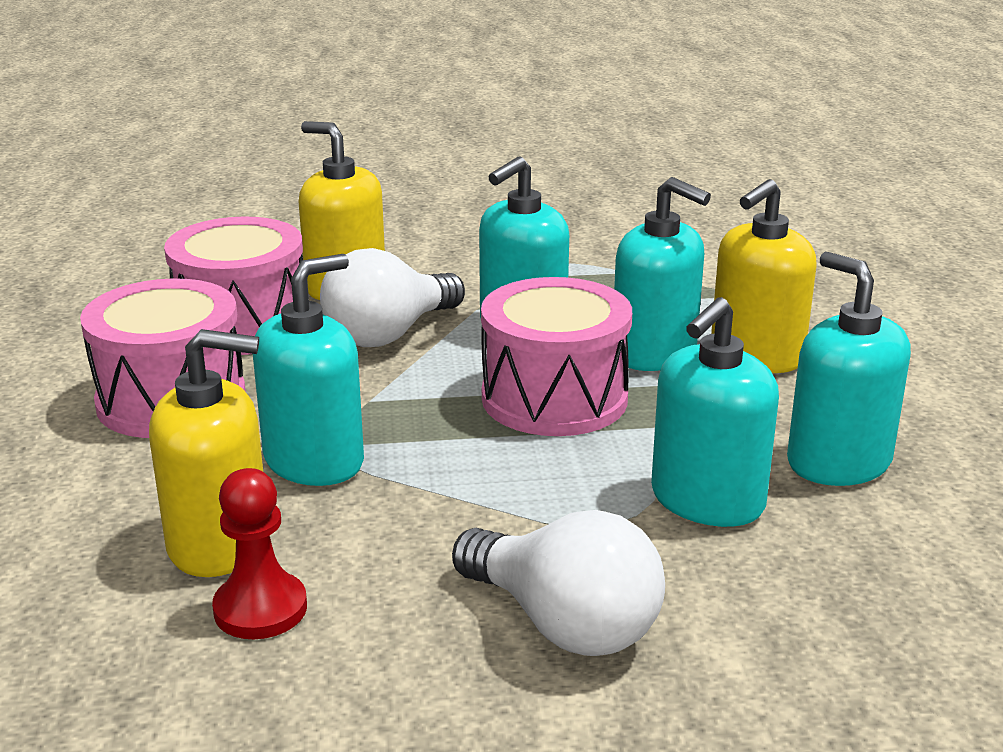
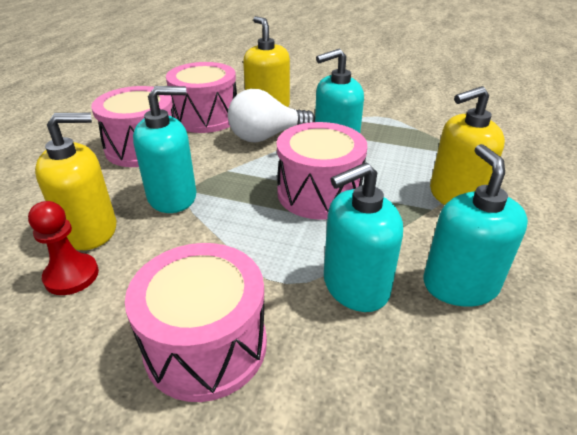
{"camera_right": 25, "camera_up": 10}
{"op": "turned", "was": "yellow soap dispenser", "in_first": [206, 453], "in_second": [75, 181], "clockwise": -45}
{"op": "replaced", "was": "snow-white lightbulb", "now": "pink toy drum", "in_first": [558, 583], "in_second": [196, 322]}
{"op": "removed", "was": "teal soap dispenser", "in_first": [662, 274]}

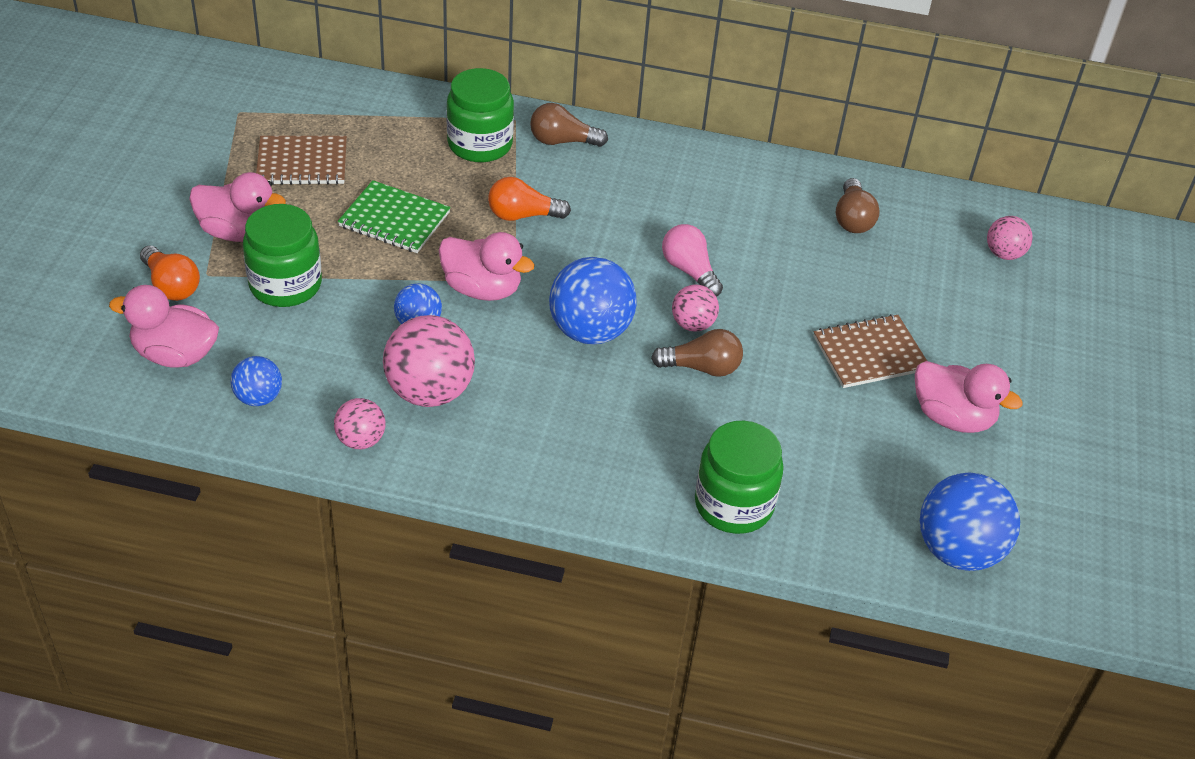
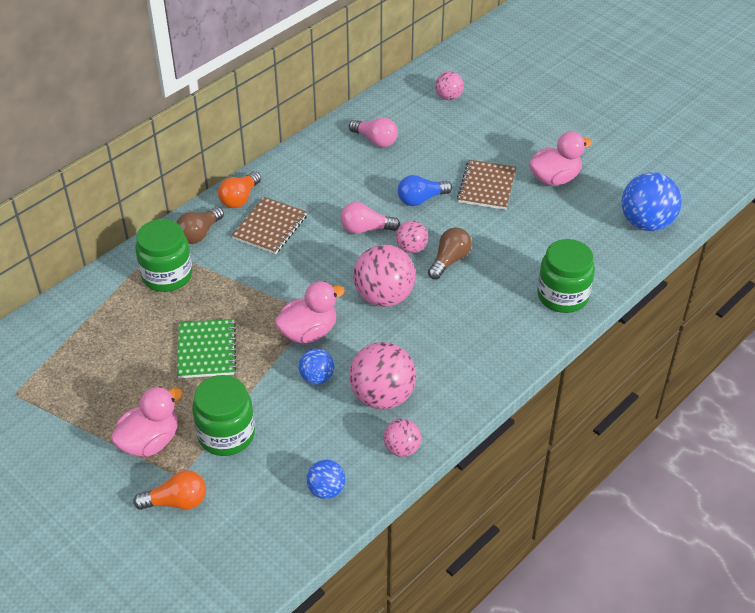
{"camera_right": -55, "camera_up": 0}
{"op": "removed", "was": "pink rubber duck", "in_first": [164, 326]}
{"op": "moved", "was": "russet exercise book", "in_first": [301, 160], "in_second": [269, 225]}
{"op": "turned", "was": "emerald exercise book", "in_first": [394, 216], "in_second": [206, 348], "clockwise": -60}
{"op": "moved", "was": "bright orange lightbulb", "in_first": [529, 199], "in_second": [239, 189]}
{"op": "recoloured", "was": "blue ball", "now": "pink ball", "in_first": [593, 301], "in_second": [384, 276]}
{"op": "recoloured", "was": "russet lightbulb", "now": "pink lightbulb", "in_first": [858, 205], "in_second": [373, 132]}
{"op": "added", "now": "blue lightbulb", "in_second": [425, 190]}

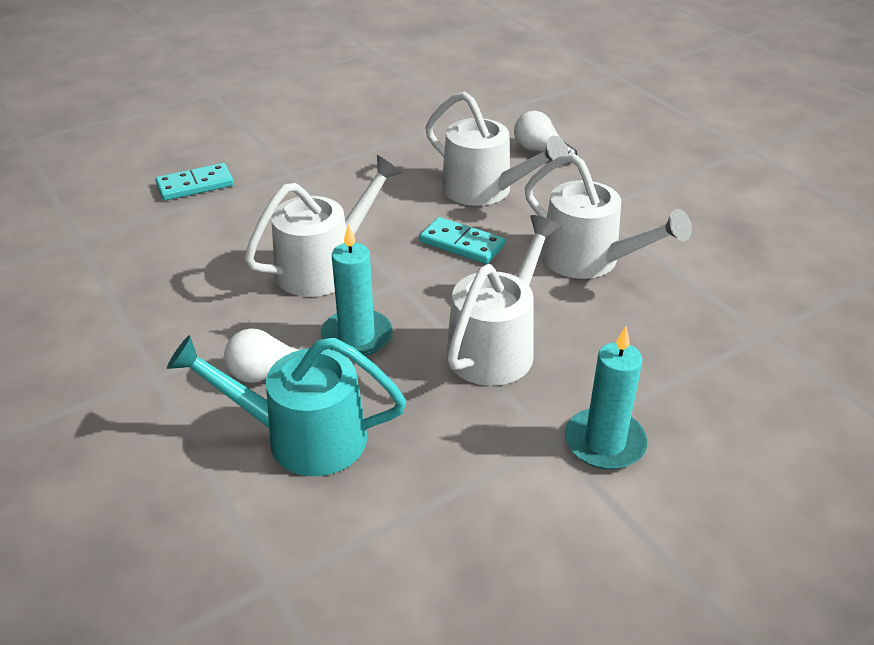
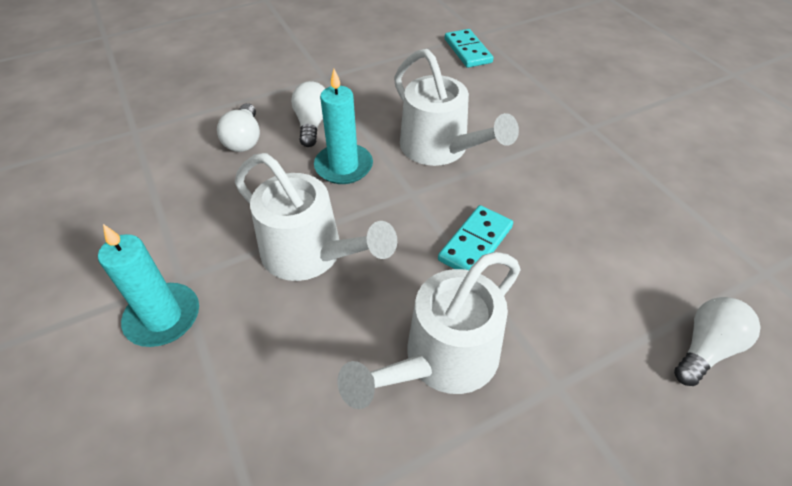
{"camera_right": 95, "camera_up": 10}
{"op": "moved", "was": "teal domino", "in_first": [194, 182], "in_second": [469, 48]}
{"op": "replaced", "was": "teal watering can", "now": "snow-white lightbulb", "in_first": [287, 405], "in_second": [238, 127]}
{"op": "removed", "was": "snow-white watering can", "in_first": [496, 149]}

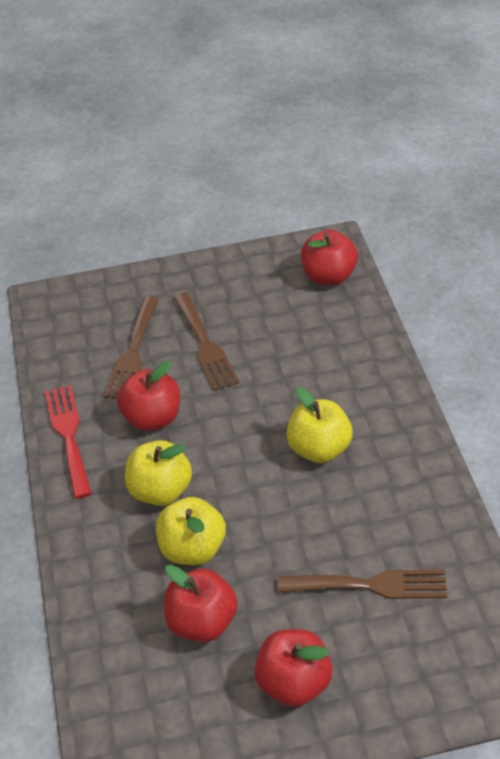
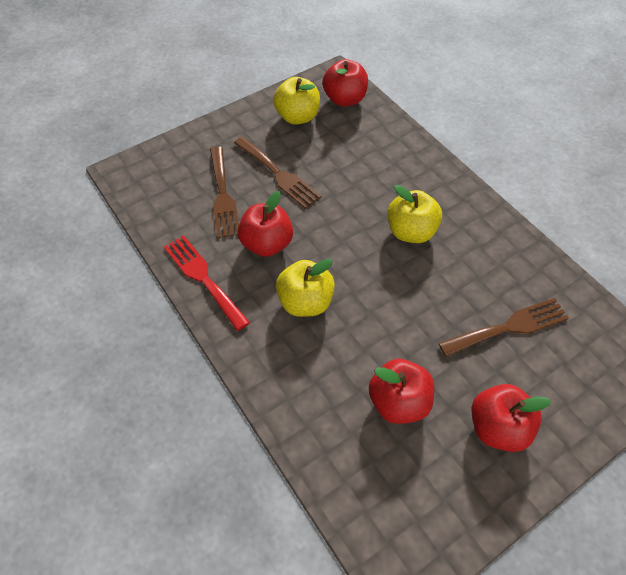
{"camera_right": -25, "camera_up": 10}
{"op": "moved", "was": "yellow toy apple", "in_first": [191, 531], "in_second": [296, 101]}

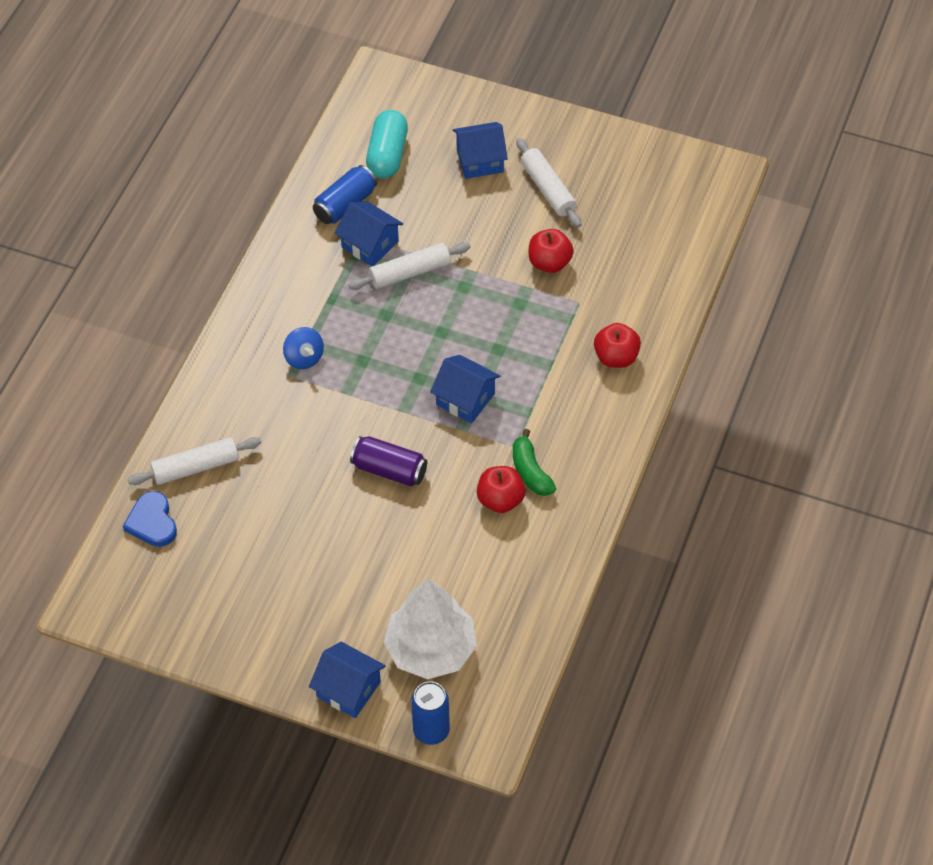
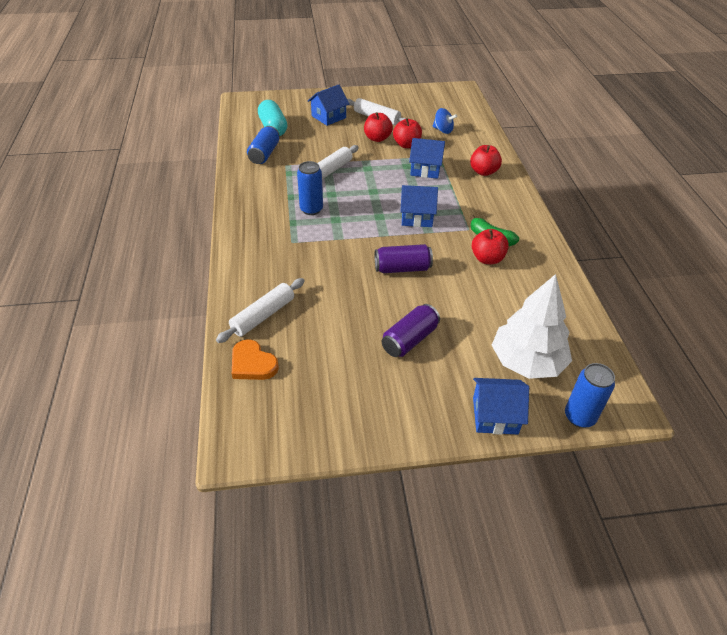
{"camera_right": -30, "camera_up": -10}
{"op": "recoloured", "was": "blue heart", "now": "bright orange heart", "in_first": [150, 519], "in_second": [255, 359]}
{"op": "moved", "was": "blue spinning top", "in_first": [303, 348], "in_second": [445, 121]}
{"op": "moved", "was": "blue house", "in_first": [369, 233], "in_second": [427, 158]}
{"op": "added", "now": "blue tin", "in_second": [310, 188]}
{"op": "added", "now": "scarlet toy apple", "in_second": [378, 127]}
{"op": "added", "now": "purple tin", "in_second": [411, 330]}

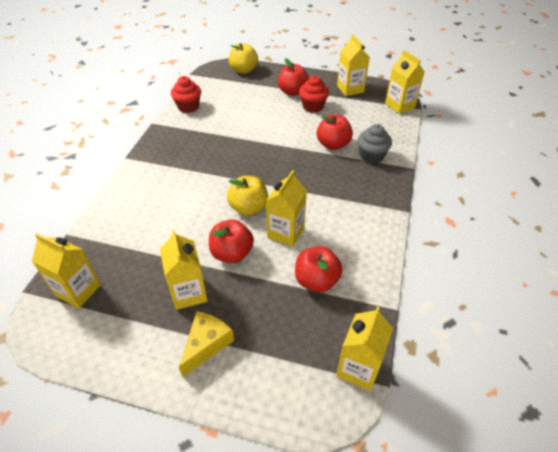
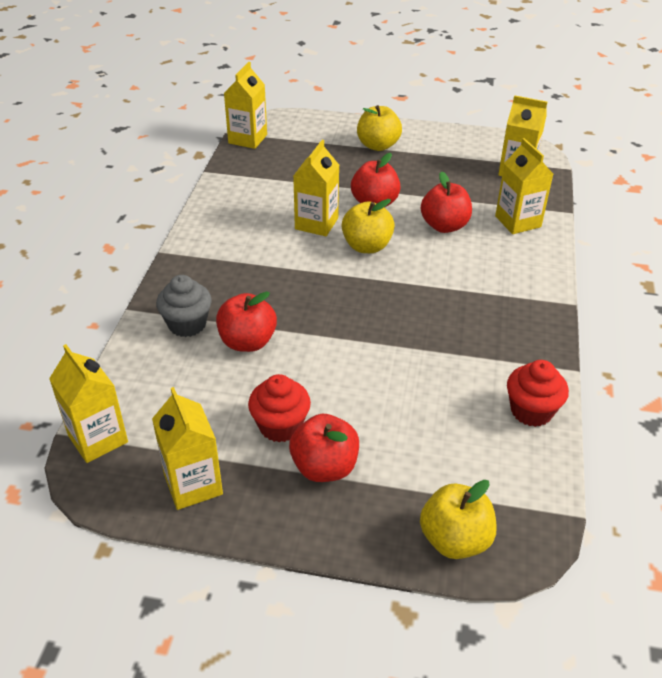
{"camera_right": 175, "camera_up": -5}
{"op": "moved", "was": "yellow carton", "in_first": [184, 269], "in_second": [524, 186]}
{"op": "replaced", "was": "yellow piece of cheese", "now": "yellow toy apple", "in_first": [206, 344], "in_second": [379, 128]}
{"op": "moved", "was": "scarlet toy apple", "in_first": [319, 269], "in_second": [446, 202]}

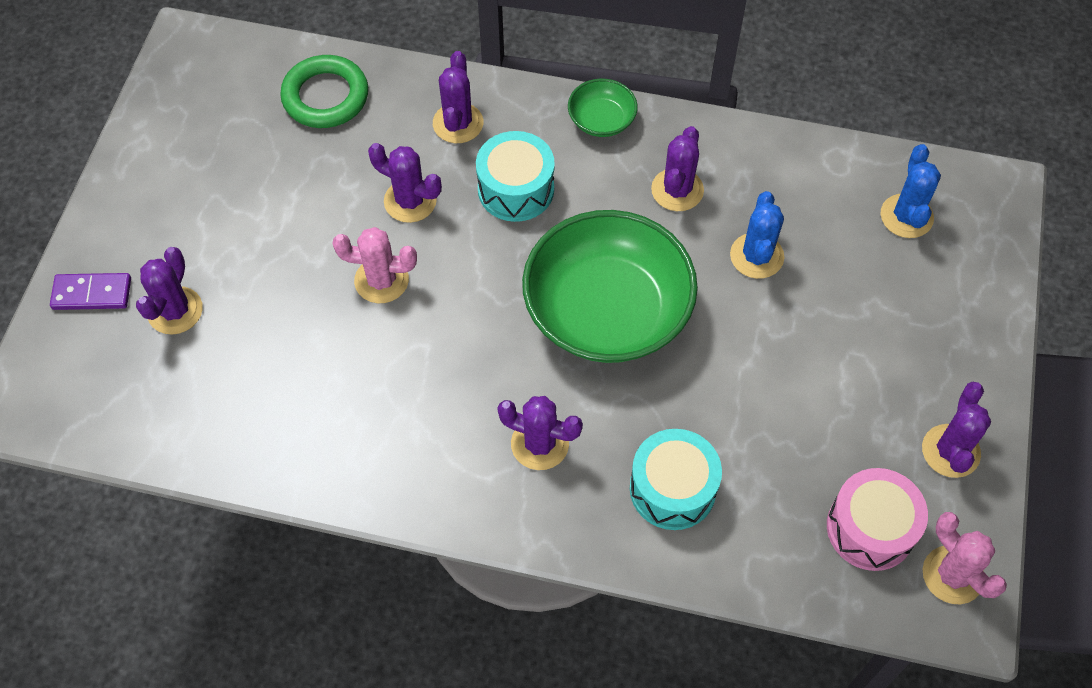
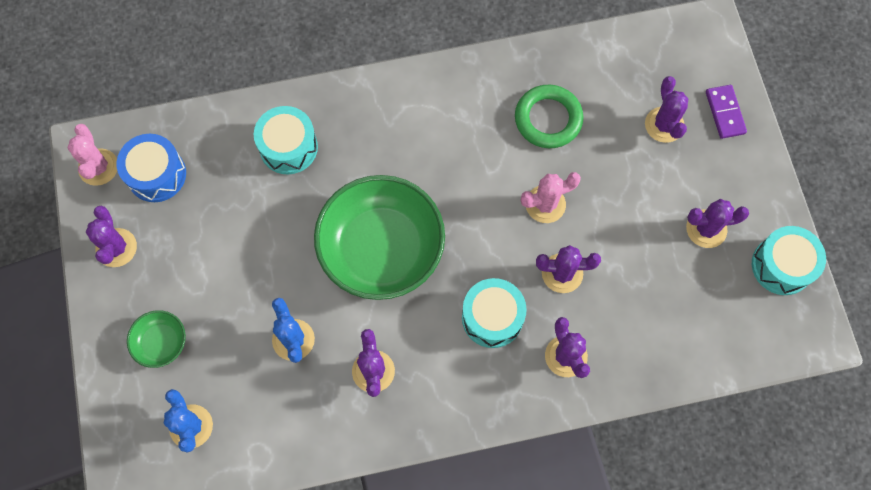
{"camera_right": 155, "camera_up": 10}
{"op": "turned", "was": "purple domino", "in_first": [90, 291], "in_second": [726, 112], "clockwise": -75}
{"op": "moved", "was": "emerald ring", "in_first": [324, 91], "in_second": [549, 116]}
{"op": "moved", "was": "purple cactus", "in_first": [540, 433], "in_second": [717, 223]}
{"op": "moved", "was": "emerald bowl", "in_first": [603, 108], "in_second": [156, 339]}
{"op": "recoloured", "was": "pink toy drum", "now": "blue toy drum", "in_first": [877, 519], "in_second": [151, 168]}
{"op": "turned", "was": "pink cactus", "in_first": [965, 558], "in_second": [92, 155], "clockwise": 45}
{"op": "added", "now": "teal toy drum", "in_second": [789, 260]}

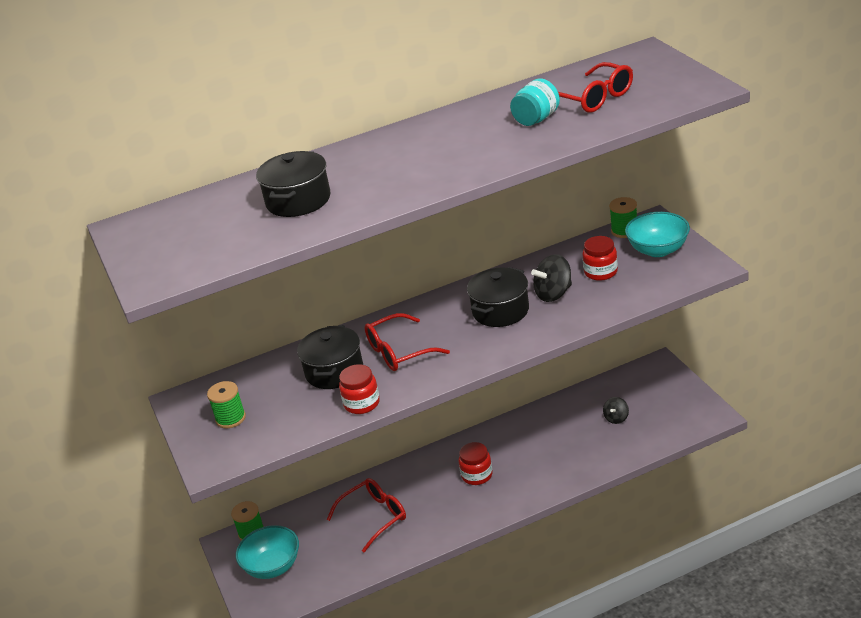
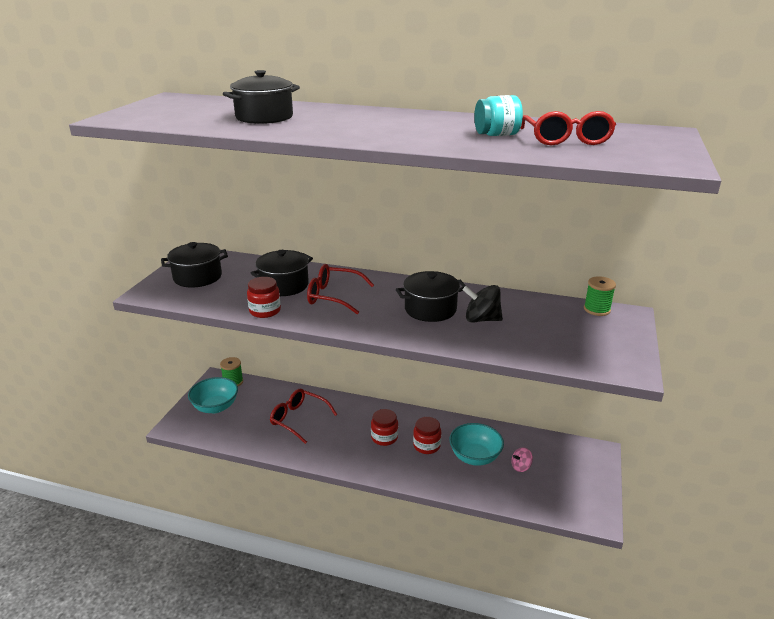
{"camera_right": 35, "camera_up": -5}
{"op": "replaced", "was": "emerald bobbin", "now": "ebony pot", "in_first": [226, 404], "in_second": [194, 265]}
{"op": "turned", "was": "scarlet eyeglasses", "in_first": [366, 515], "in_second": [303, 416], "clockwise": -150}
{"op": "moved", "was": "scarlet preserve jar", "in_first": [600, 258], "in_second": [427, 435]}
{"op": "recoloured", "was": "ebony spinning top", "now": "pink spinning top", "in_first": [616, 410], "in_second": [522, 459]}
{"op": "moved", "was": "teal bowl", "in_first": [657, 234], "in_second": [476, 444]}

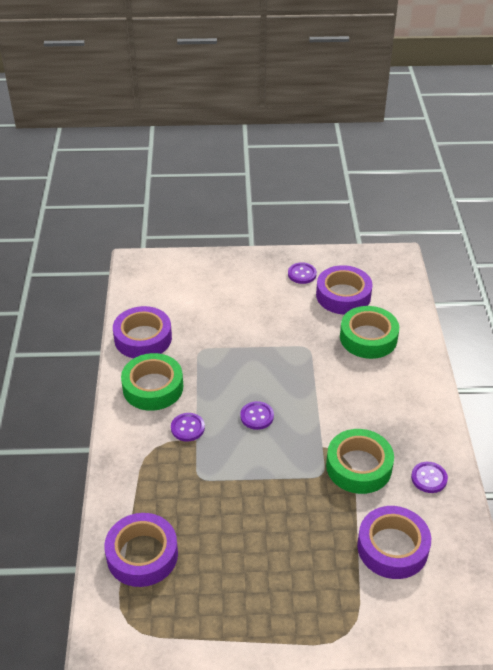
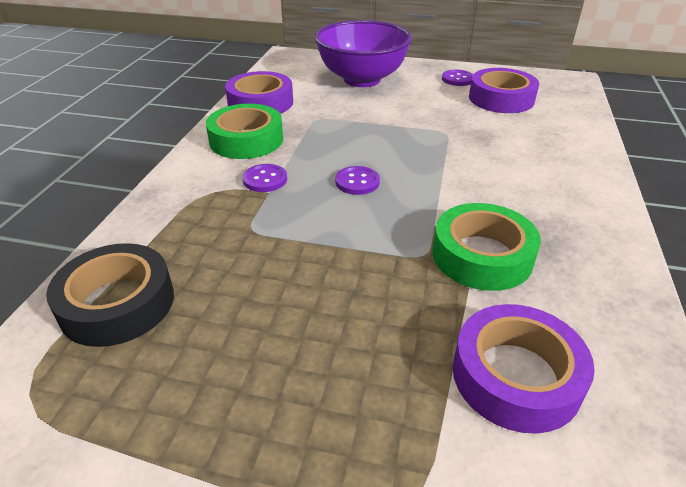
{"camera_right": 15, "camera_up": -5}
{"op": "recoloured", "was": "purple sticky tape", "now": "ebony sticky tape", "in_first": [141, 550], "in_second": [110, 295]}
{"op": "removed", "was": "emerald sticky tape", "in_first": [369, 332]}
{"op": "removed", "was": "purple sewing button", "in_first": [429, 477]}
{"op": "added", "now": "purple bowl", "in_second": [363, 53]}

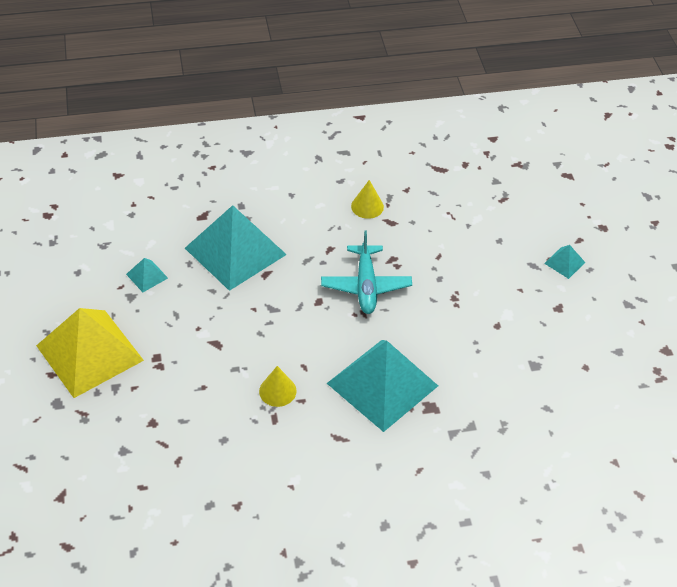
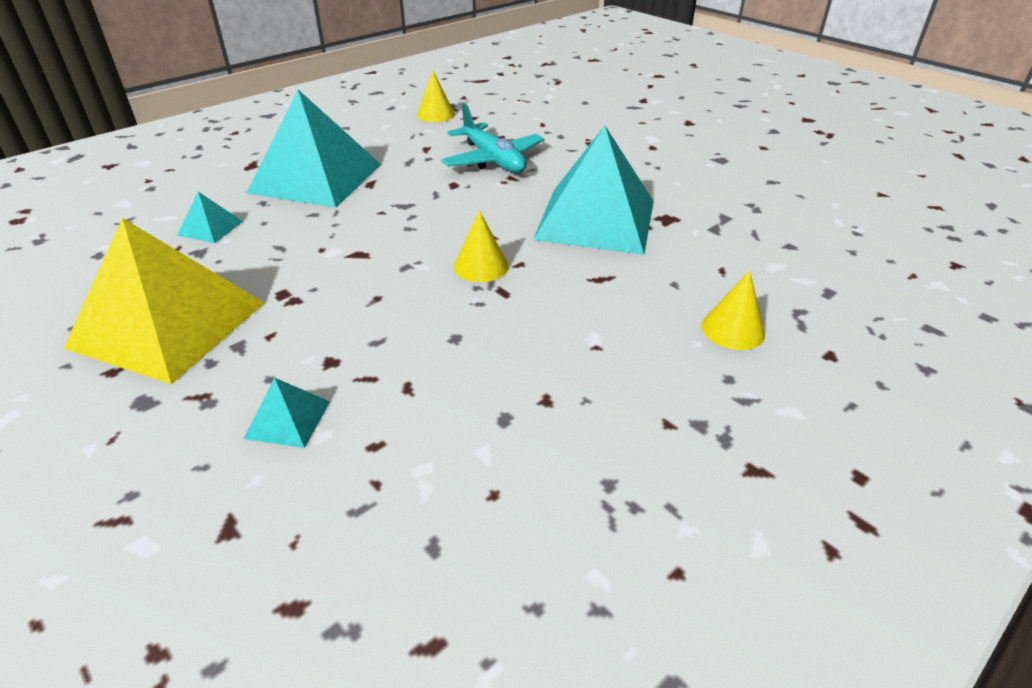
{"camera_right": -30, "camera_up": -10}
{"op": "moved", "was": "teal pyramid", "in_first": [565, 262], "in_second": [286, 413]}
{"op": "added", "now": "yellow solid cone", "in_second": [733, 310]}

